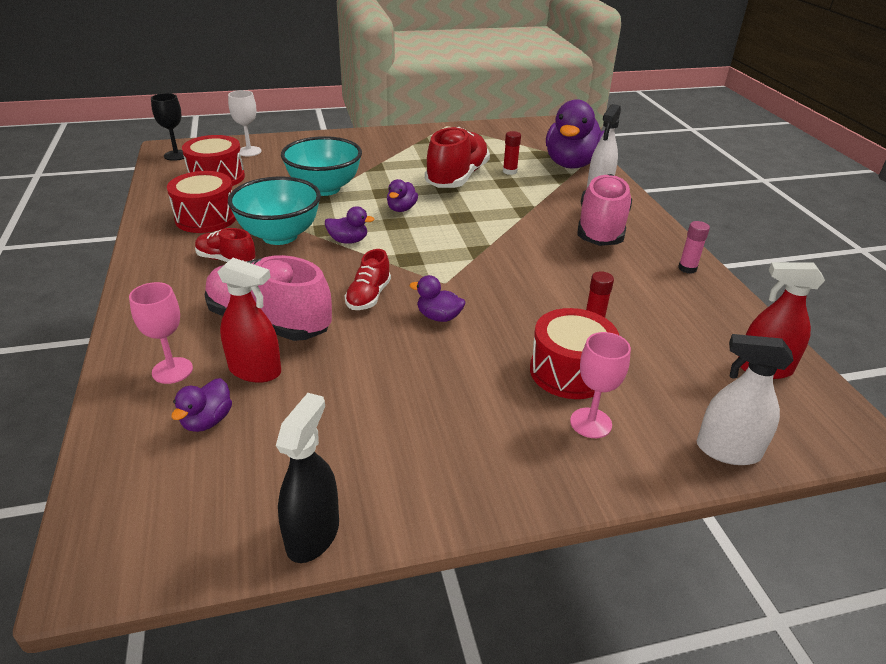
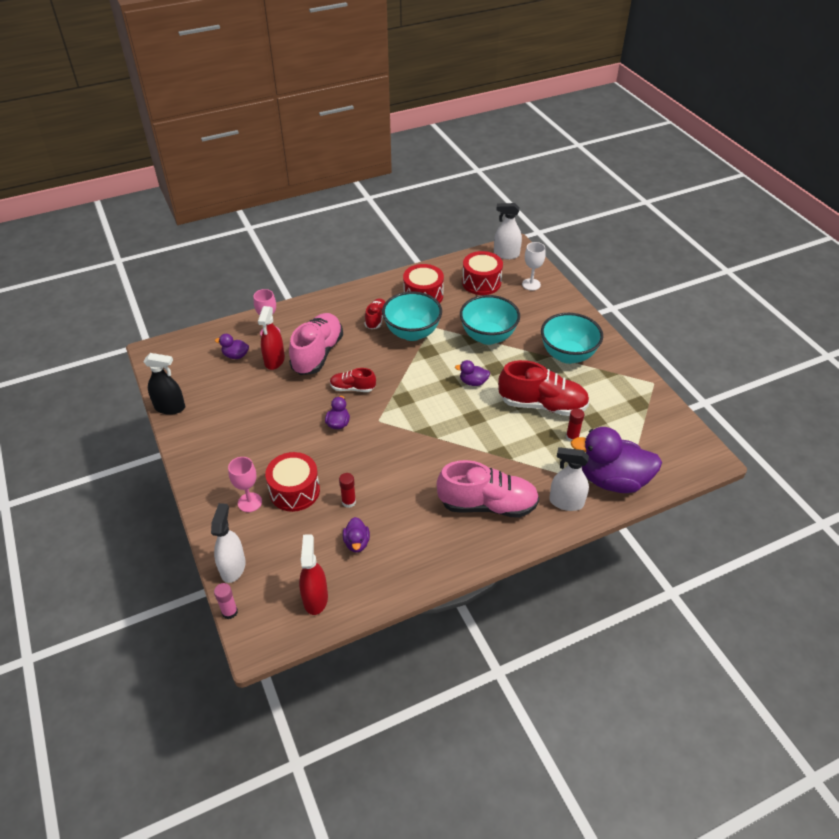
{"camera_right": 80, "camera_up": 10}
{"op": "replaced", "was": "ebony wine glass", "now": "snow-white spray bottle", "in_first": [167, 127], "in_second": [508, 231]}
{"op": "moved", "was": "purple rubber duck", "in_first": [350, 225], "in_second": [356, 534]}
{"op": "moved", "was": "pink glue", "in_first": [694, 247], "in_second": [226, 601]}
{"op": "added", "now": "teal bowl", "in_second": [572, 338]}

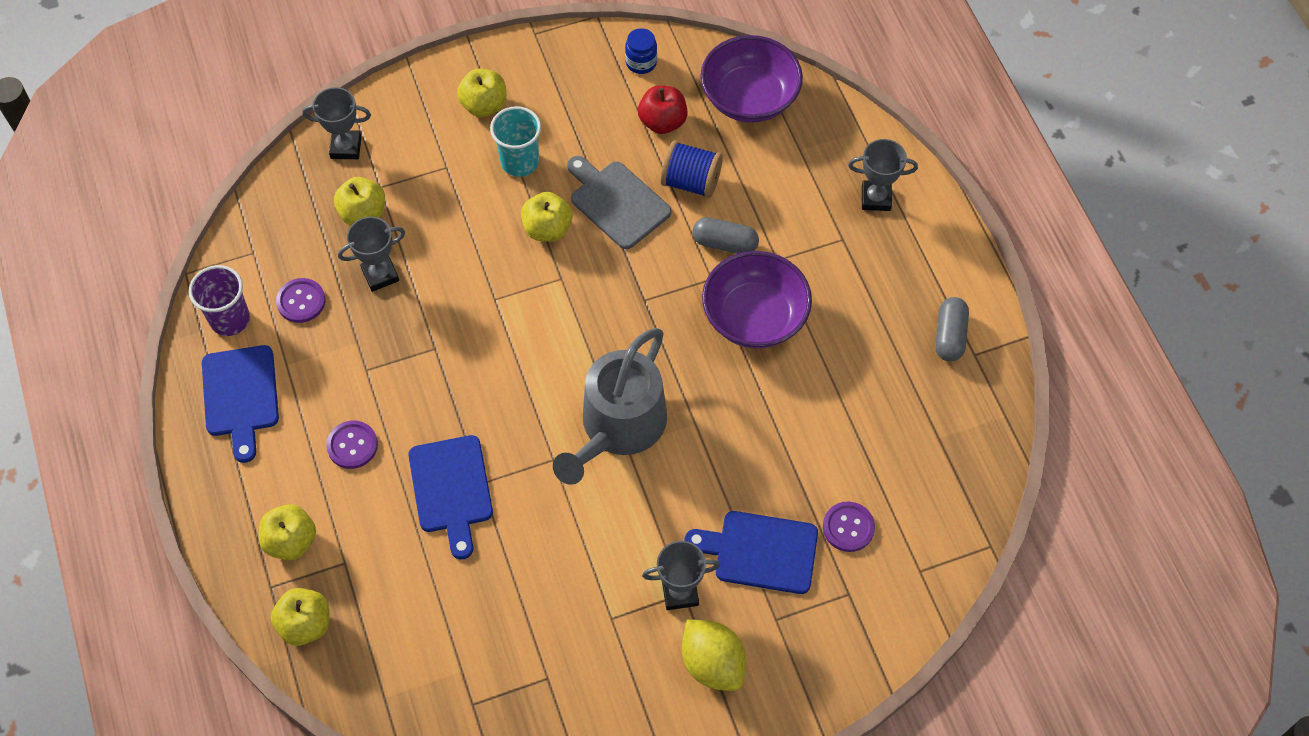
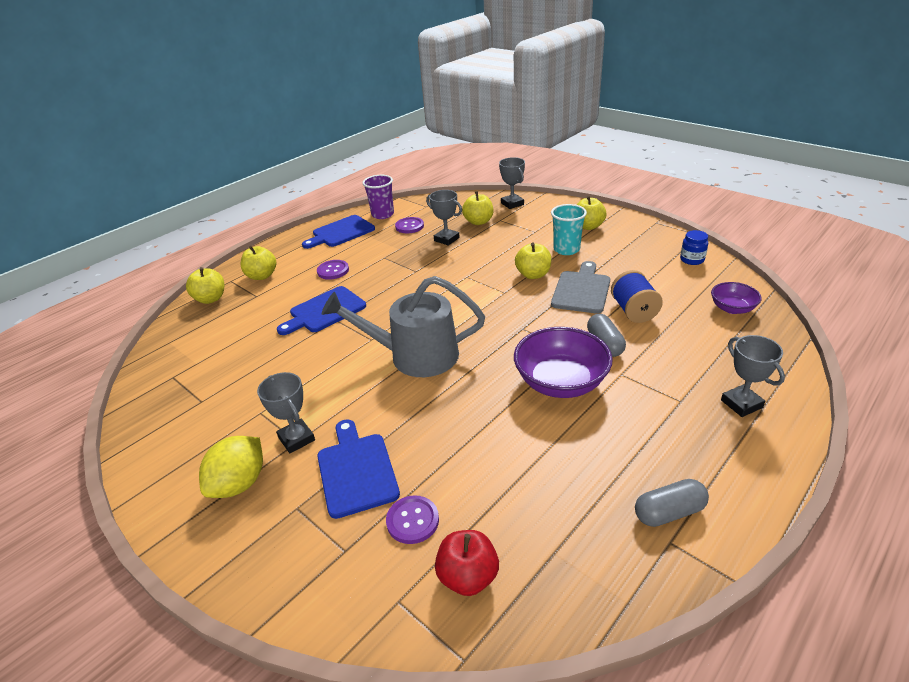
{"camera_right": 65, "camera_up": -25}
{"op": "moved", "was": "scarlet toy apple", "in_first": [663, 109], "in_second": [467, 563]}
{"op": "resized", "was": "purple bowl", "in_first": [751, 79], "in_second": [736, 298], "ratio": 0.55}

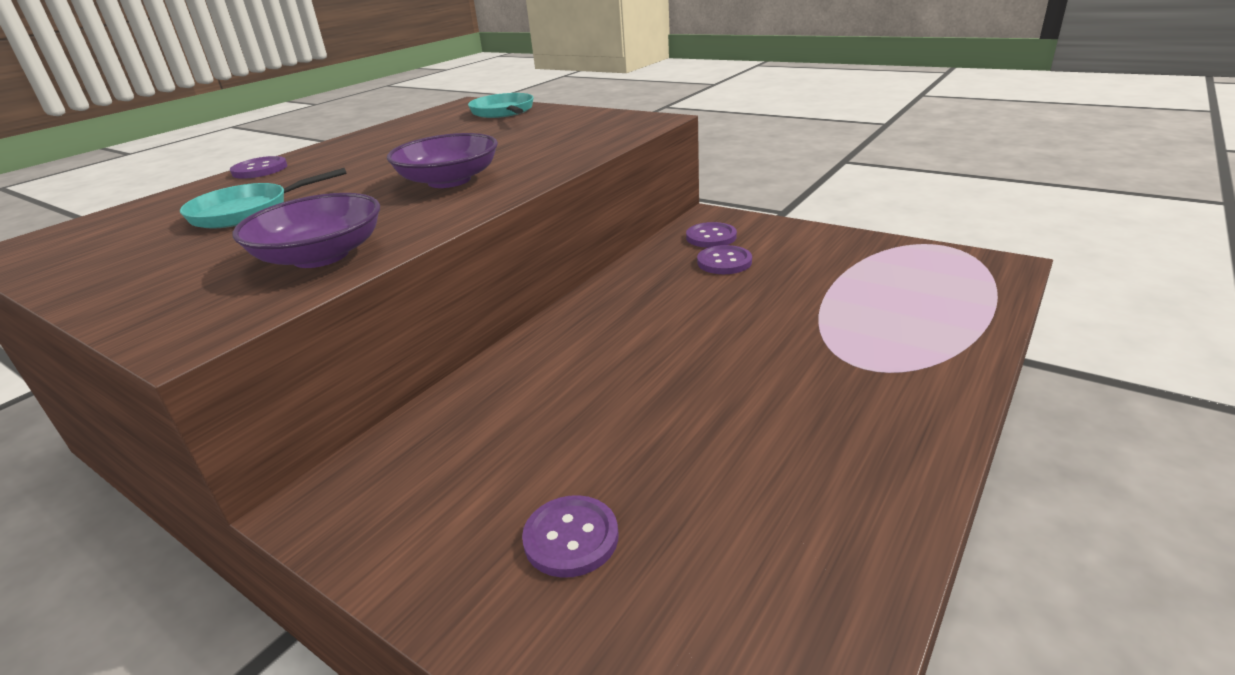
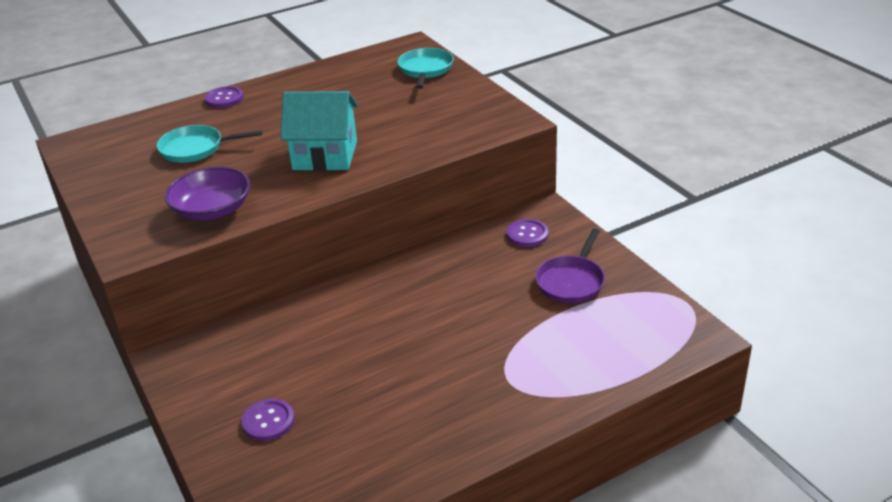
{"camera_right": 25, "camera_up": 5}
{"op": "replaced", "was": "purple bowl", "now": "teal house", "in_first": [442, 160], "in_second": [319, 131]}
{"op": "removed", "was": "purple sewing button", "in_first": [724, 259]}
{"op": "added", "now": "purple pan", "in_second": [570, 265]}

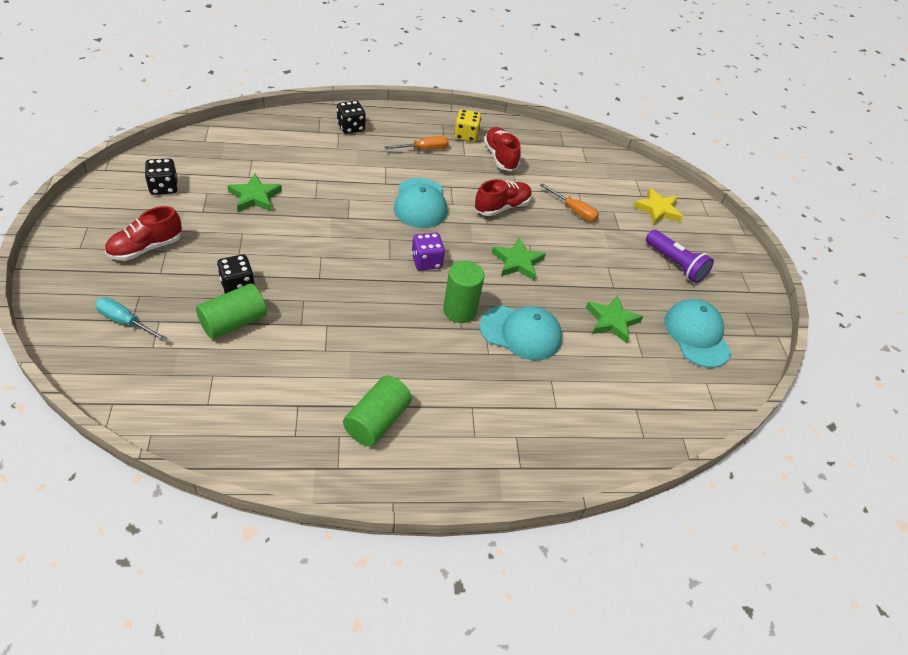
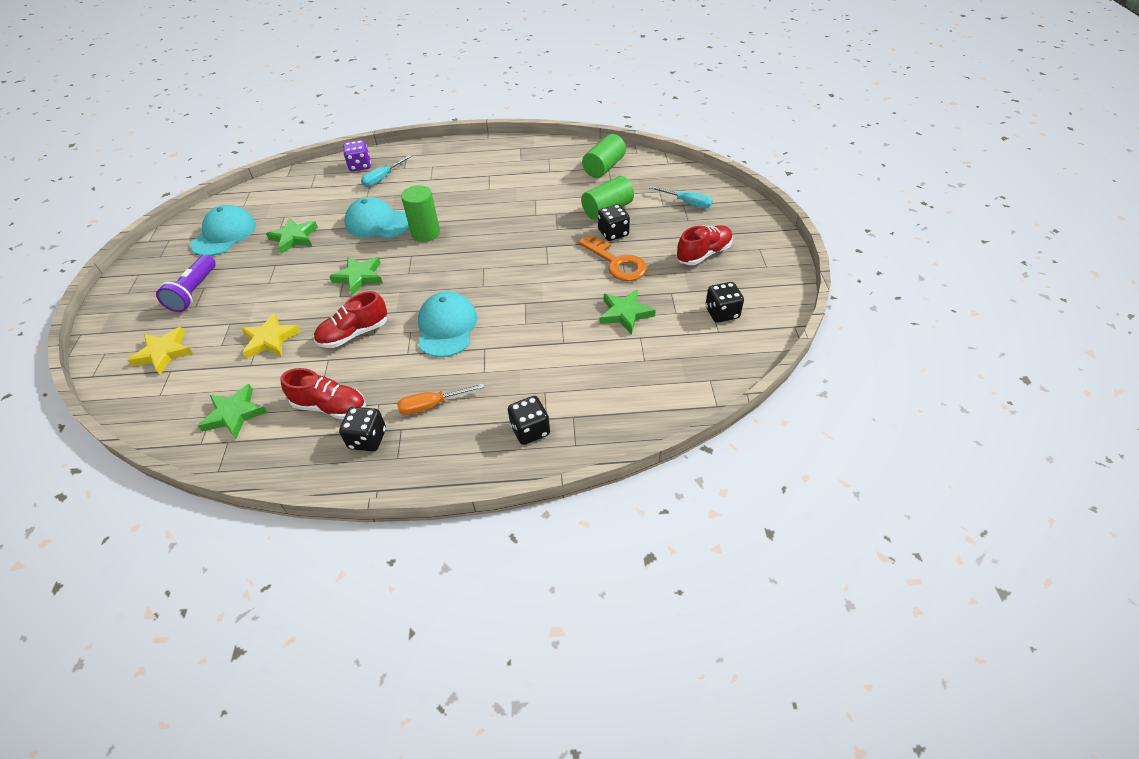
{"camera_right": -170, "camera_up": 0}
{"op": "moved", "was": "emerald solid cylinder", "in_first": [377, 411], "in_second": [604, 156]}
{"op": "moved", "was": "purple die", "in_first": [428, 251], "in_second": [357, 155]}
{"op": "recoloured", "was": "yellow die", "now": "ebony die", "in_first": [467, 125], "in_second": [362, 429]}
{"op": "turned", "was": "scarlet lace-up shoe", "in_first": [502, 149], "in_second": [323, 394], "clockwise": -60}
{"op": "replaced", "was": "bright orange flat screwdriver", "now": "yellow star shape", "in_first": [569, 202], "in_second": [271, 335]}
{"op": "turned", "was": "purple pocket torch", "in_first": [680, 256], "in_second": [186, 283], "clockwise": -135}
{"op": "turned", "was": "teal peaked cap", "in_first": [697, 333], "in_second": [223, 230], "clockwise": -150}
{"op": "added", "now": "emerald star shape", "in_second": [233, 411]}
{"op": "added", "now": "teal flat screwdriver", "in_second": [386, 171]}
{"op": "added", "now": "bright orange latchkey", "in_second": [612, 257]}

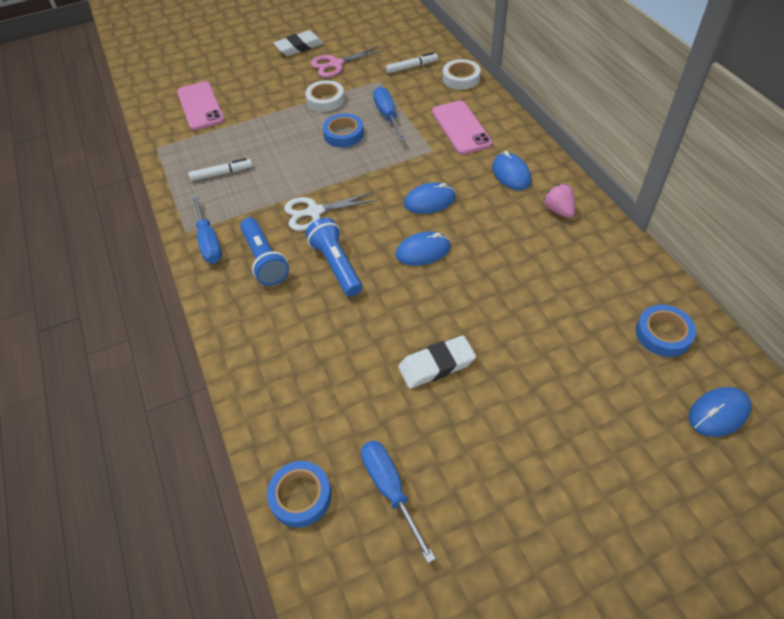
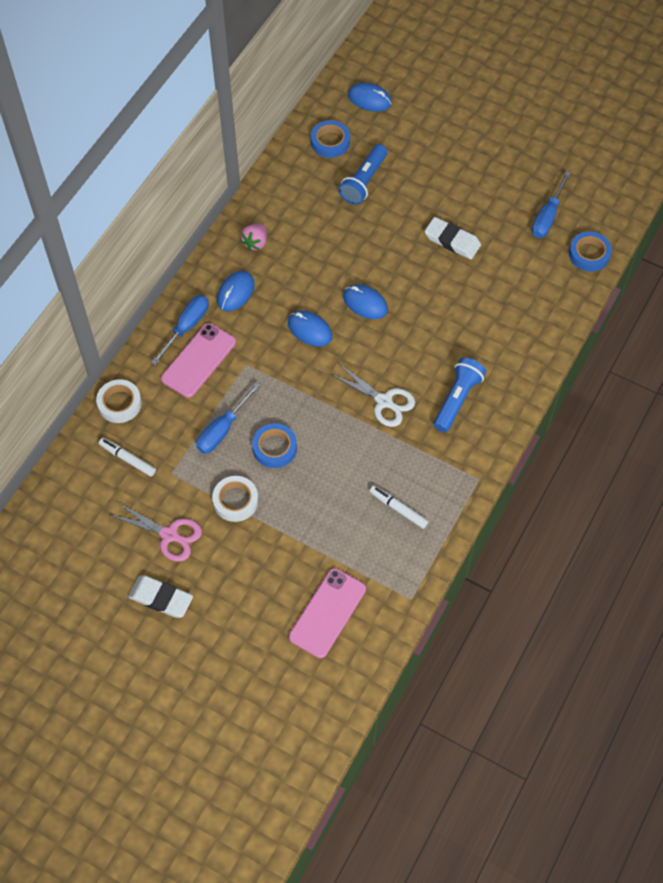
{"camera_right": -130, "camera_up": 10}
{"op": "moved", "was": "blue flat screwdriver", "in_first": [207, 228], "in_second": [180, 330]}
{"op": "moved", "was": "blue pocket torch", "in_first": [333, 257], "in_second": [363, 174]}

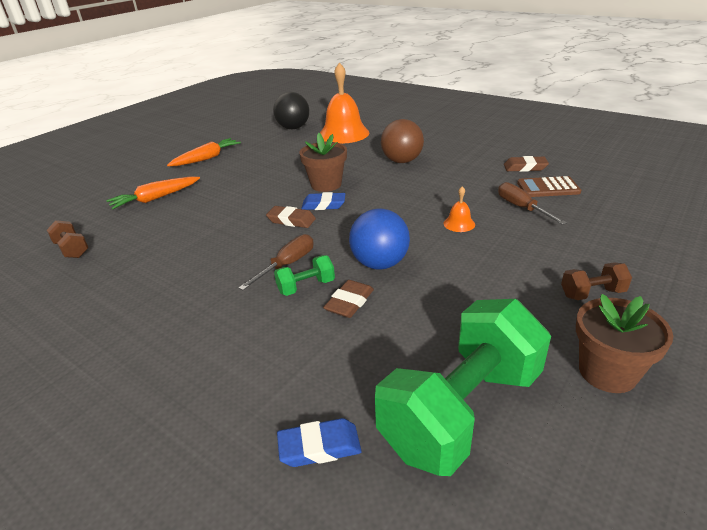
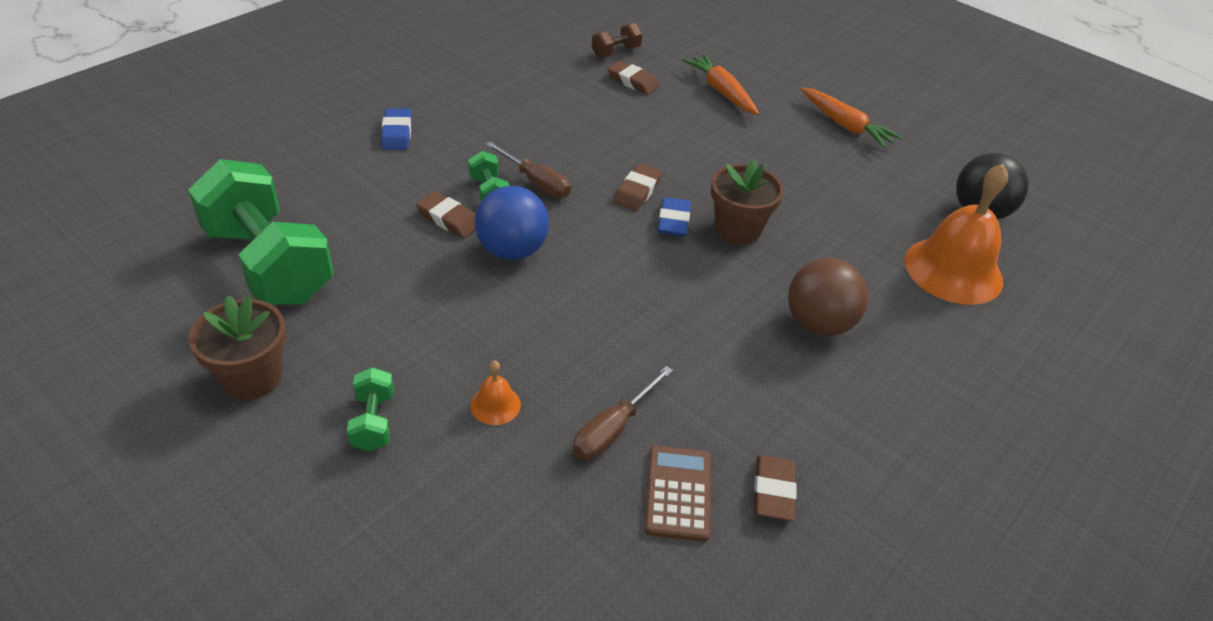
{"camera_right": 90, "camera_up": 10}
{"op": "moved", "was": "blue pencil eraser", "in_first": [319, 442], "in_second": [396, 129]}
{"op": "moved", "was": "bright orange hand bell", "in_first": [459, 209], "in_second": [495, 392]}
{"op": "turned", "was": "russet flat screwdriver", "in_first": [532, 203], "in_second": [623, 413], "clockwise": 150}
{"op": "recoloured", "was": "russet dumbbell", "now": "emerald dumbbell", "in_first": [596, 281], "in_second": [370, 409]}
{"op": "added", "now": "russet pencil eraser", "in_second": [633, 77]}

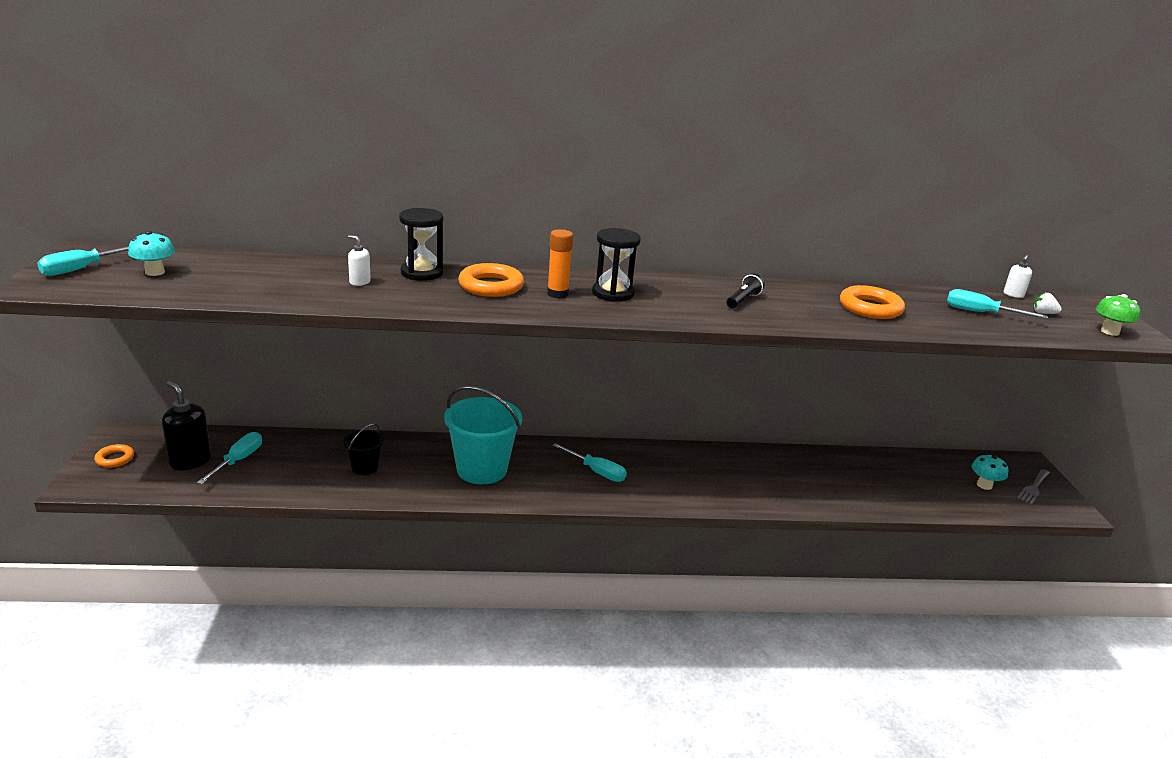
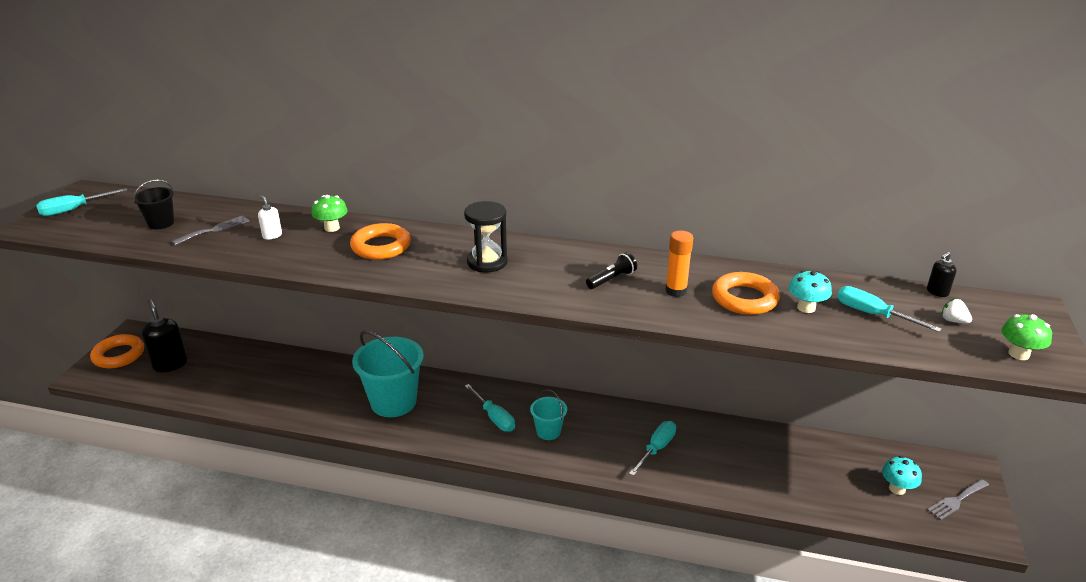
{"camera_right": 20, "camera_up": 5}
{"op": "resized", "was": "bright orange ring", "in_first": [114, 455], "in_second": [117, 351], "ratio": 1.73}
{"op": "moved", "was": "teal mushroom", "in_first": [151, 253], "in_second": [810, 291]}
{"op": "moved", "was": "teal flat screwdriver", "in_first": [229, 458], "in_second": [652, 448]}
{"op": "moved", "was": "ebony pail", "in_first": [363, 449], "in_second": [153, 204]}
{"op": "replaced", "was": "ebony sand timer", "now": "emerald mushroom", "in_first": [421, 244], "in_second": [329, 213]}
{"op": "moved", "was": "bright orange glue", "in_first": [560, 264], "in_second": [679, 264]}
{"op": "recoloured", "was": "snow-white soap dispenser", "now": "ebony soap dispenser", "in_first": [1018, 276], "in_second": [942, 274]}
{"op": "added", "now": "gray fork", "in_second": [210, 230]}
{"op": "added", "now": "teal pail", "in_second": [548, 414]}

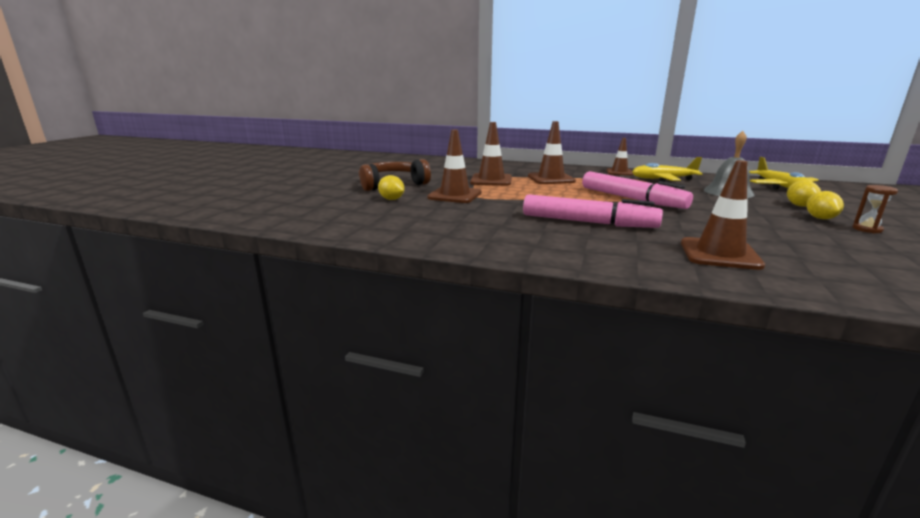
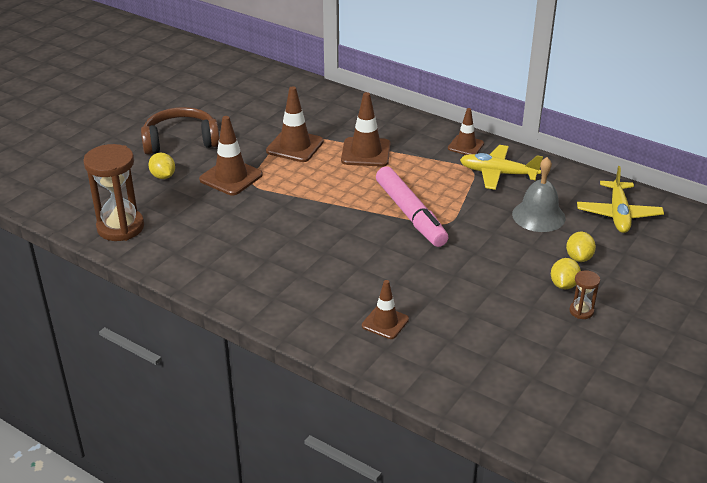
{"camera_right": 15, "camera_up": 15}
{"op": "removed", "was": "pink marker pen", "in_first": [593, 211]}
{"op": "resized", "was": "russet road cone", "in_first": [723, 215], "in_second": [385, 309], "ratio": 0.64}
{"op": "added", "now": "russet sand timer", "in_second": [113, 192]}

